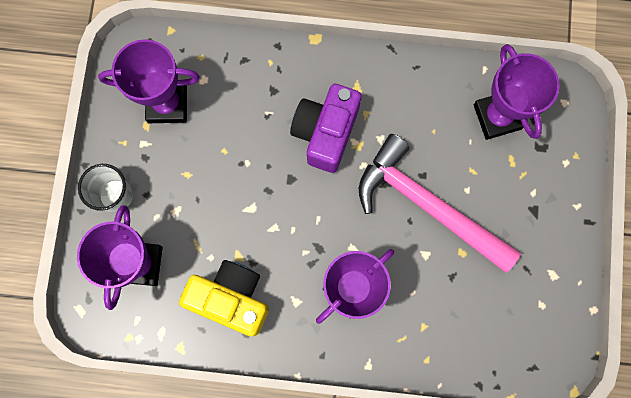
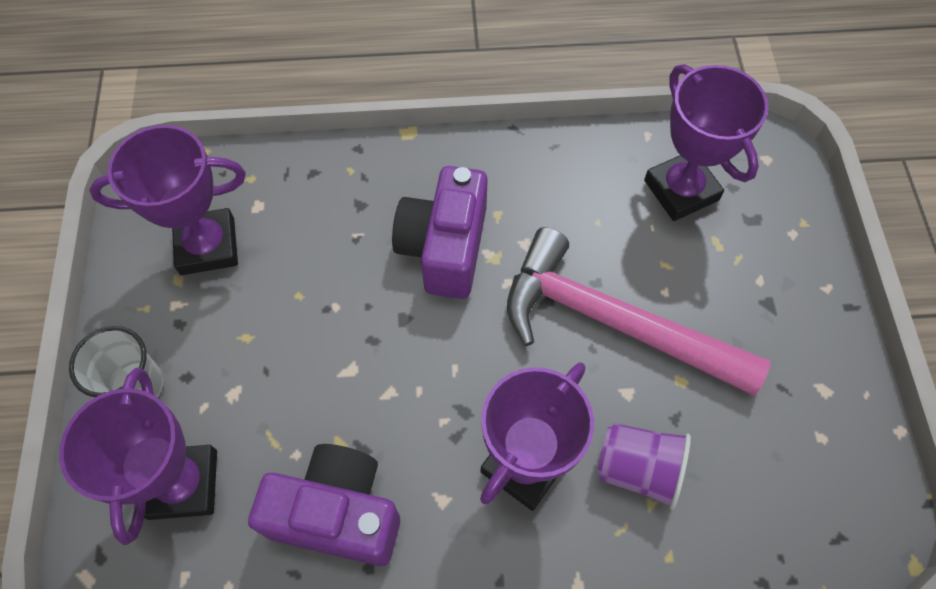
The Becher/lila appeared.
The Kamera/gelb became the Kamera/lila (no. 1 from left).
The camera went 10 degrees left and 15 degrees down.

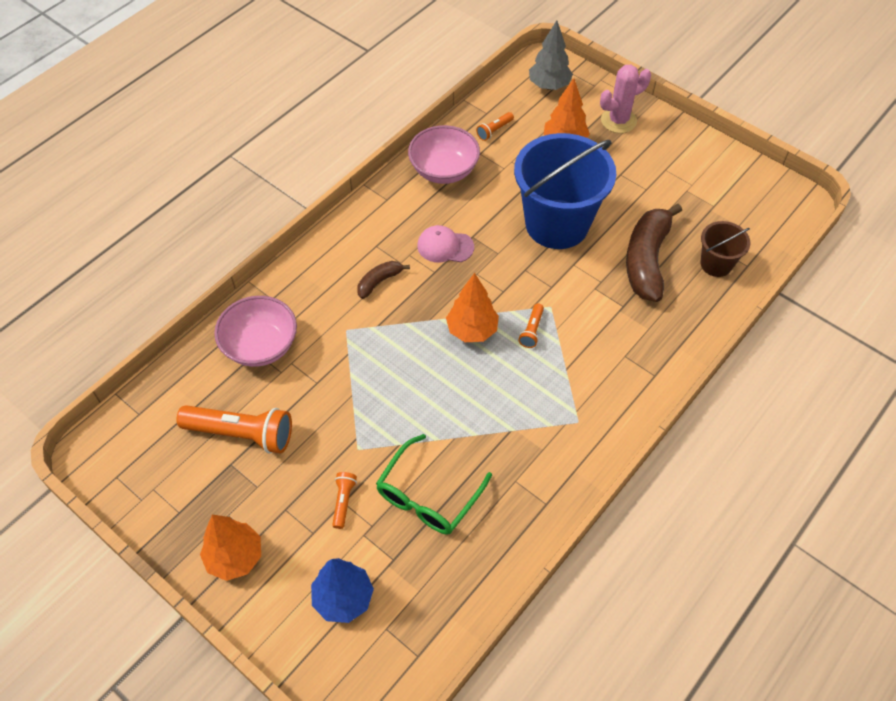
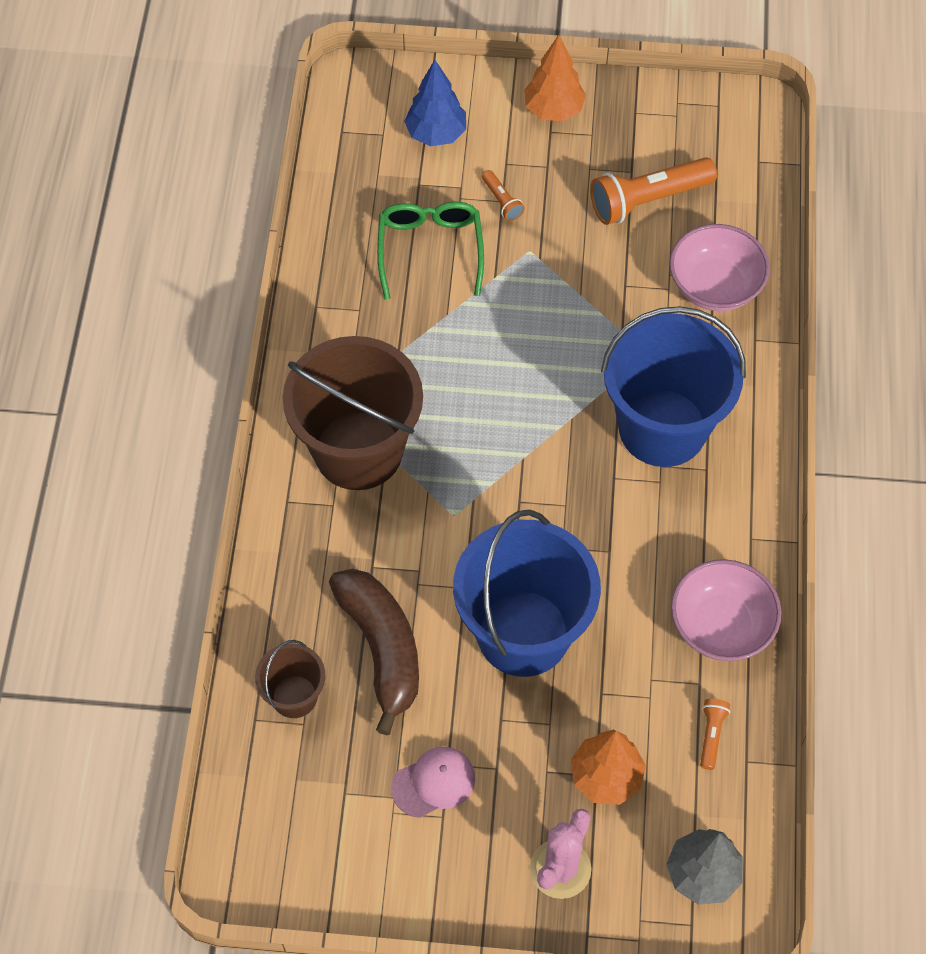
The Baum/orange (no. 2 from left) disappeared.
The Taschenlampe/orange (no. 4 from left) disappeared.
The Eimer/braun (no. 2 from left) appeared.
The Kappe/rosa moved.
The Banane/braun (no. 1 from left) was replaced by the Eimer/blau (no. 2 from left).
The camera went 145 degrees right and 5 degrees up.

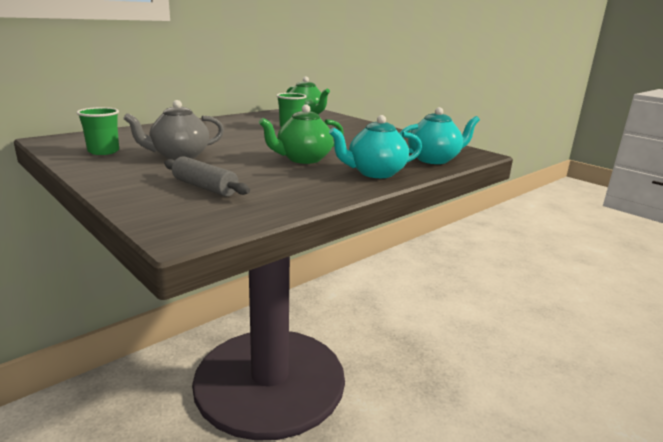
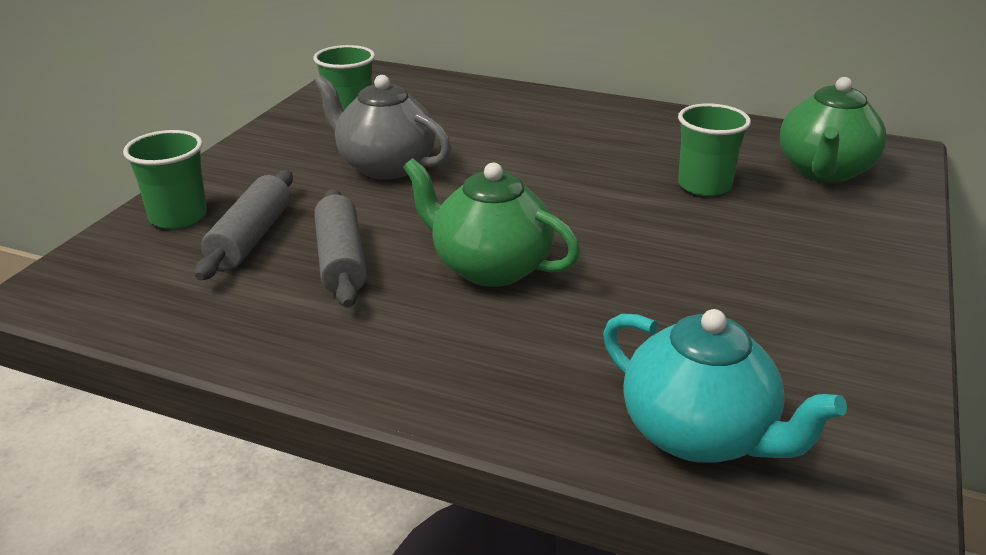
The Teekanne/türkis (no. 1 from left) disappeared.
The Becher/grün (no. 1 from left) appeared.
The Nudelholz/grau (no. 2 from left) appeared.
The camera went 65 degrees right and 10 degrees up.

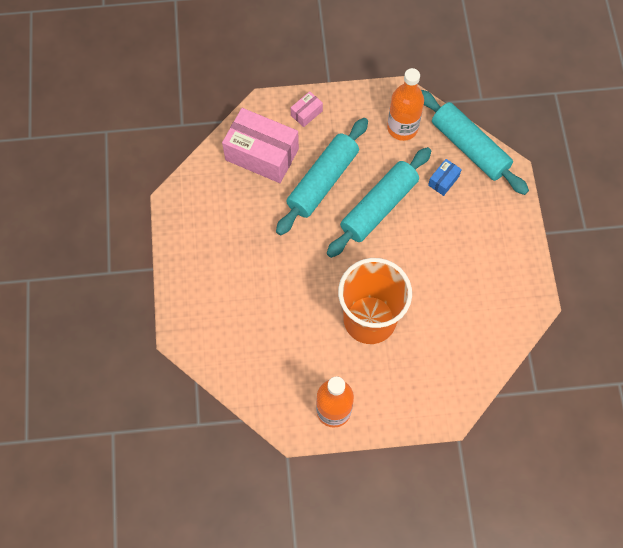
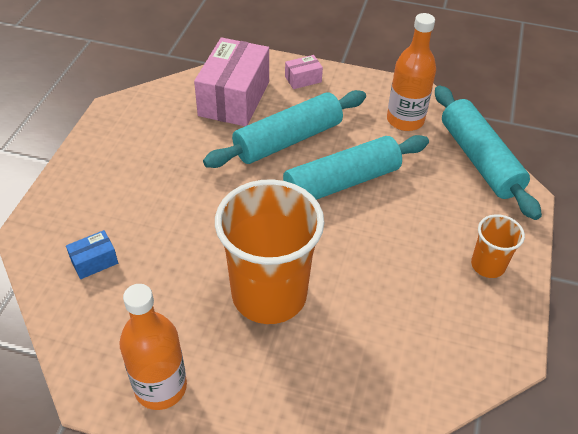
The Becher/orange (no. 2 from left) appeared.
The Schachtel/blau moved.
The Schachtel/rosa (no. 1 from left) turned 60 degrees clockwise.
The camera went 20 degrees right and 20 degrees down.

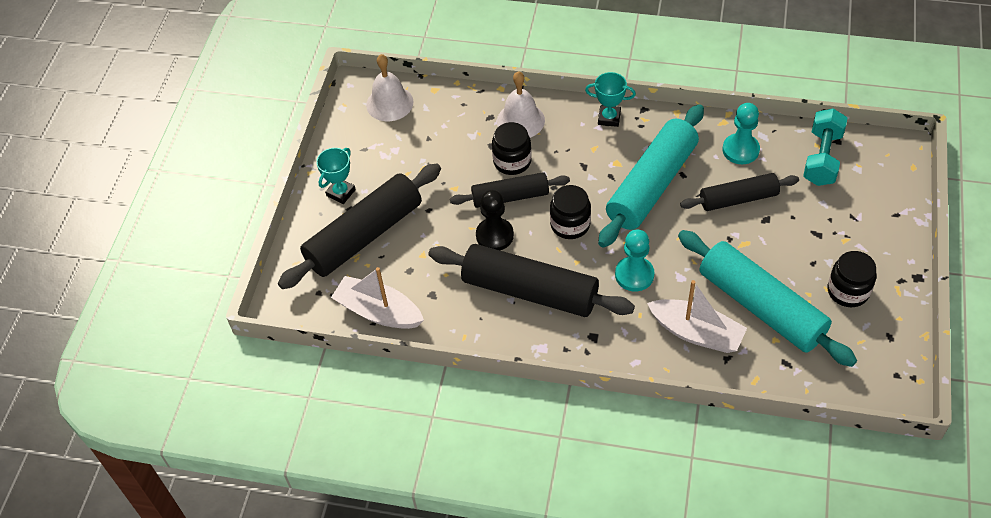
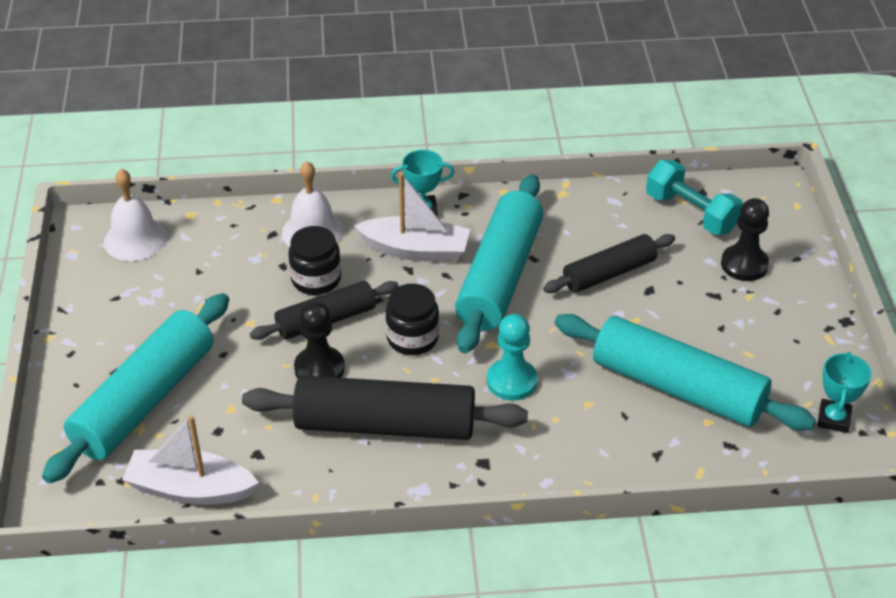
The Bauer/türkis (no. 2 from left) disappeared.
The Einmachglas/schwarz (no. 3 from left) disappeared.
The Bauer/schwarz (no. 2 from left) appeared.
The Pokal/türkis (no. 1 from left in the first image) moved.
The Boot/weiß (no. 2 from left) moved.
The Nudelholz/schwarz (no. 1 from left) became the Nudelholz/türkis (no. 1 from left).
The Hantel/türkis turned 45 degrees counterclockwise.
The camera went 20 degrees left and 10 degrees down.

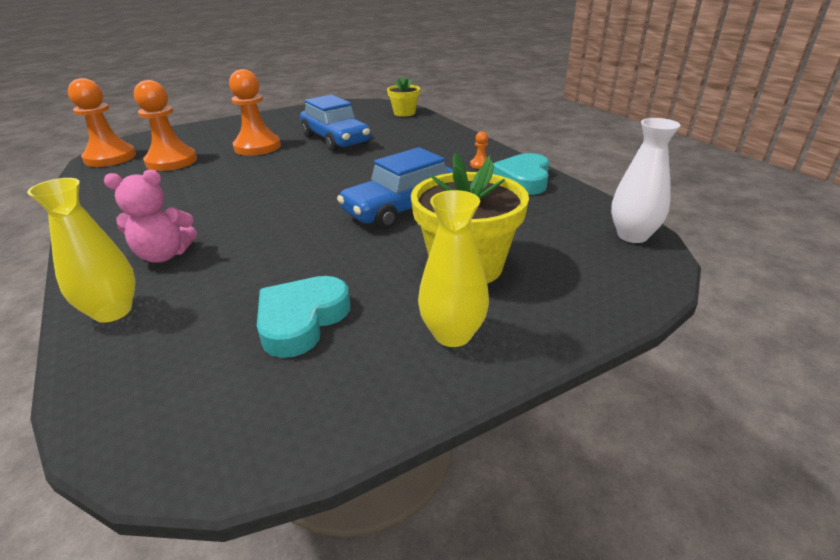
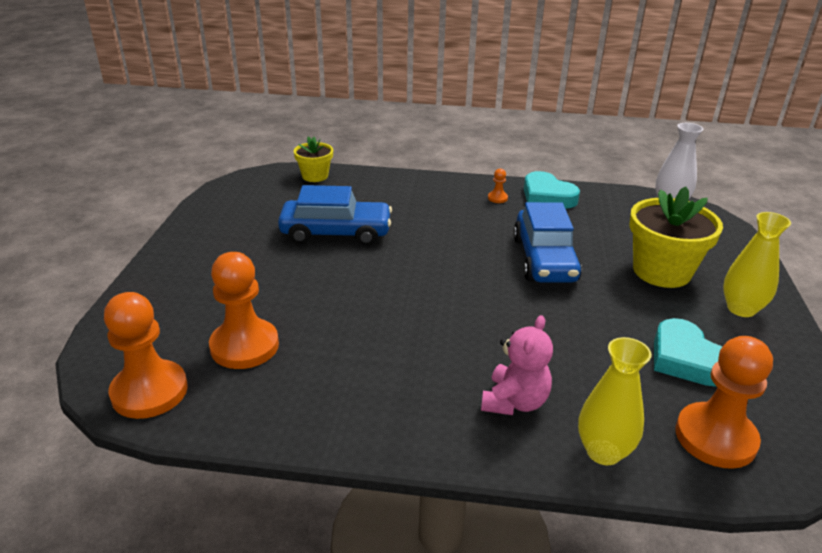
The Bauer/orange (no. 3 from left in the first image) moved.
The camera went 55 degrees left and 0 degrees up.

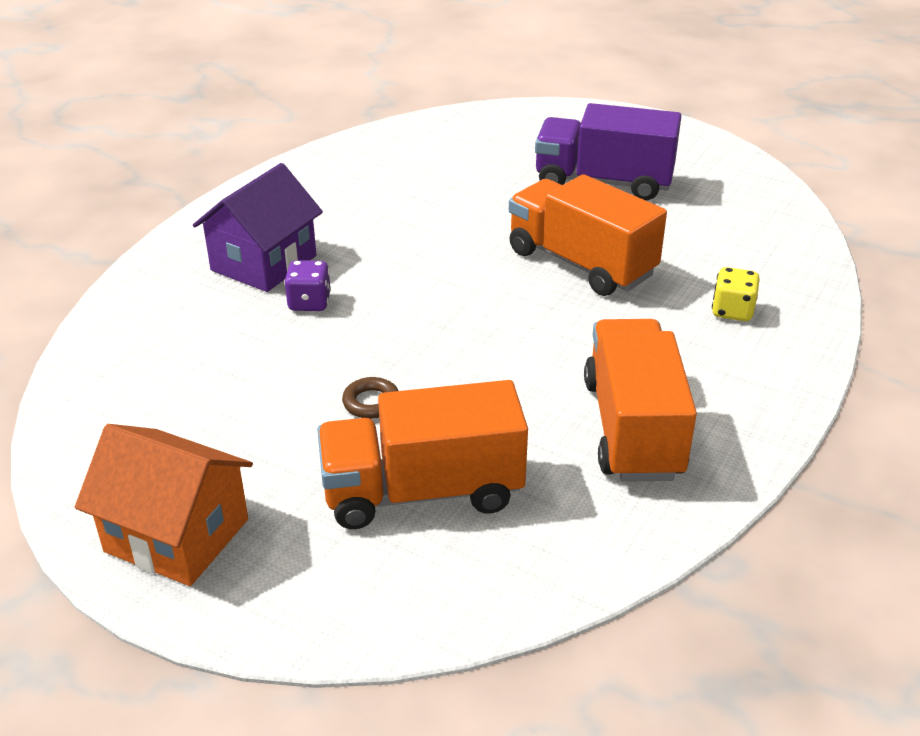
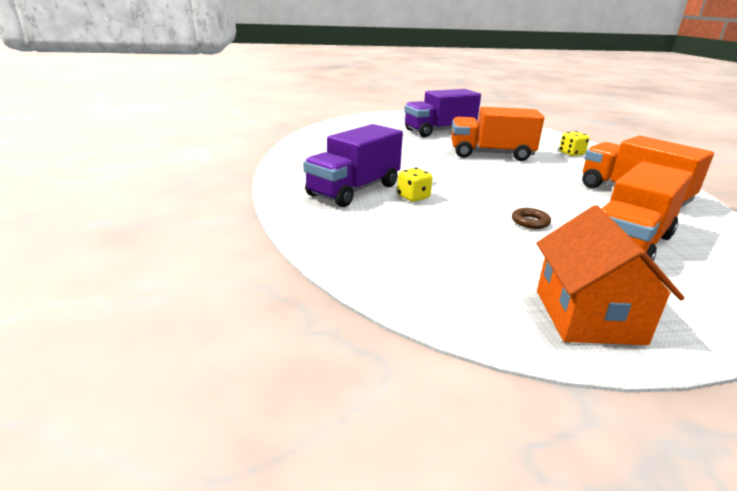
The Haus/lila was replaced by the Lastwagen/lila (no. 1 from left).
The Spielwürfel/lila became the Spielwürfel/gelb (no. 1 from left).
The Haus/orange turned 75 degrees counterclockwise.
The camera went 40 degrees left and 10 degrees down.

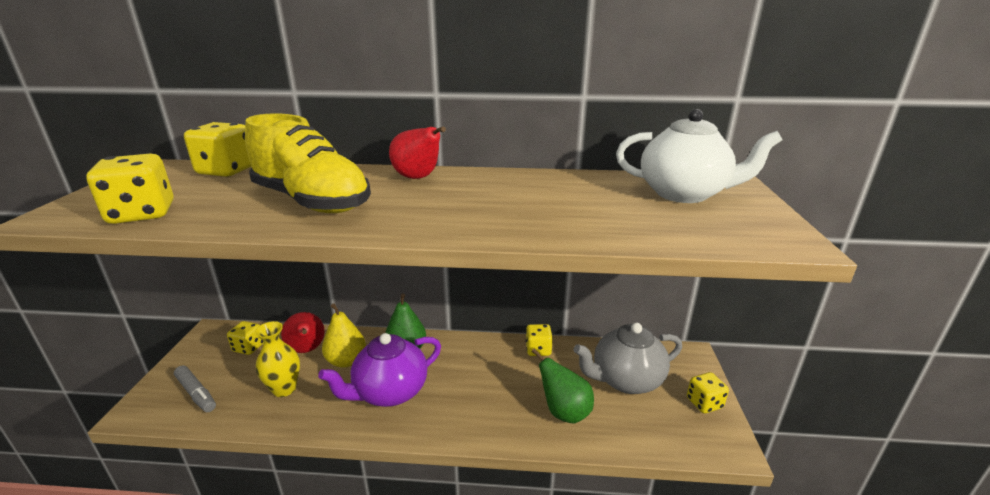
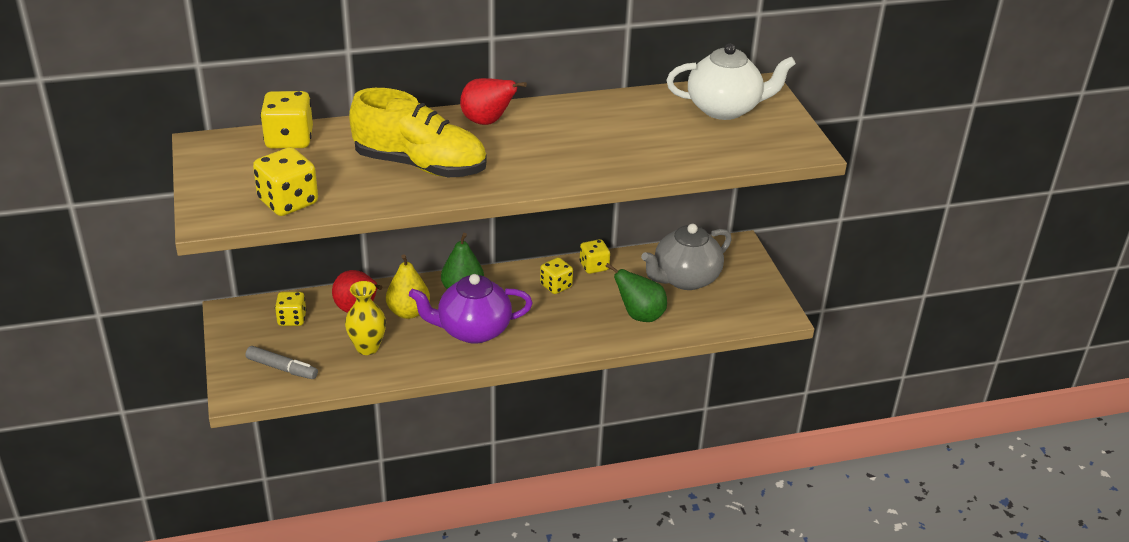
The Spielwürfel/gelb (no. 5 from left in the first image) moved.
The Teekanne/lila turned 45 degrees clockwise.
The camera went 20 degrees left and 10 degrees up.

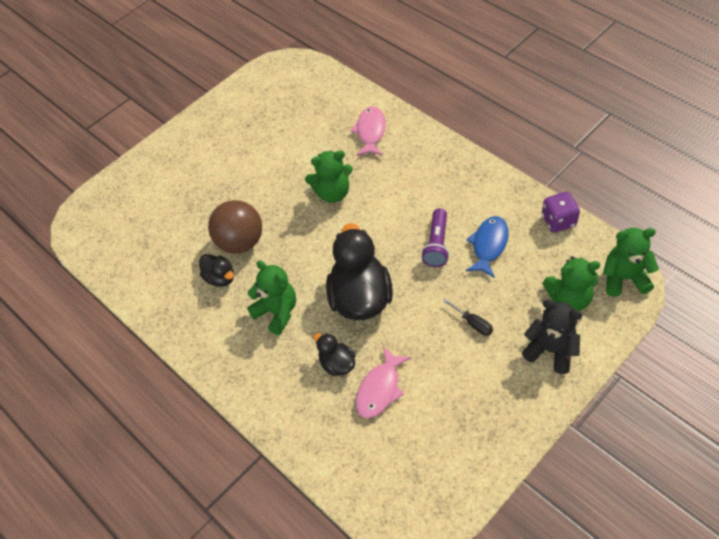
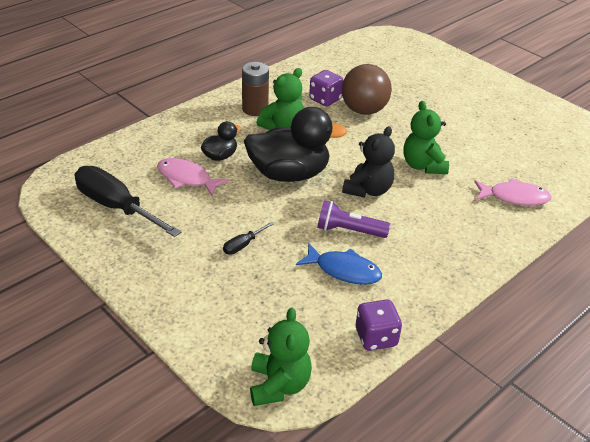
The Teddybär/grün (no. 3 from left) disappeared.
The Schraubenzieher/schwarz (no. 1 from left) appeared.
The Batterie/braun appeared.
The Teddybär/schwarz moved.
The Ente/schwarz (no. 1 from left) was replaced by the Spielwürfel/lila (no. 1 from left).
The camera went 85 degrees right and 15 degrees down.

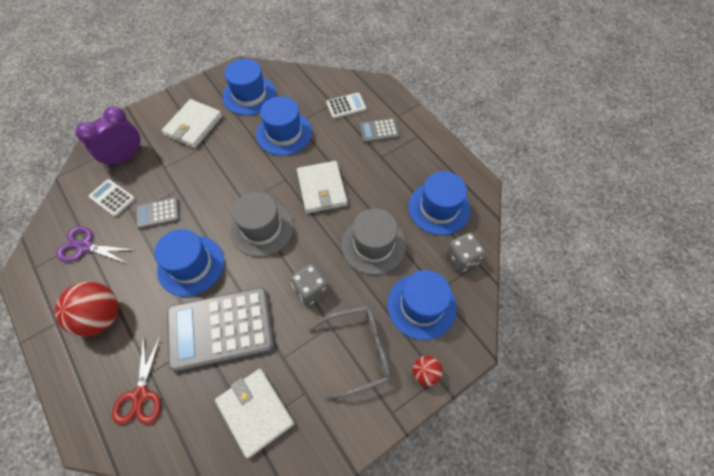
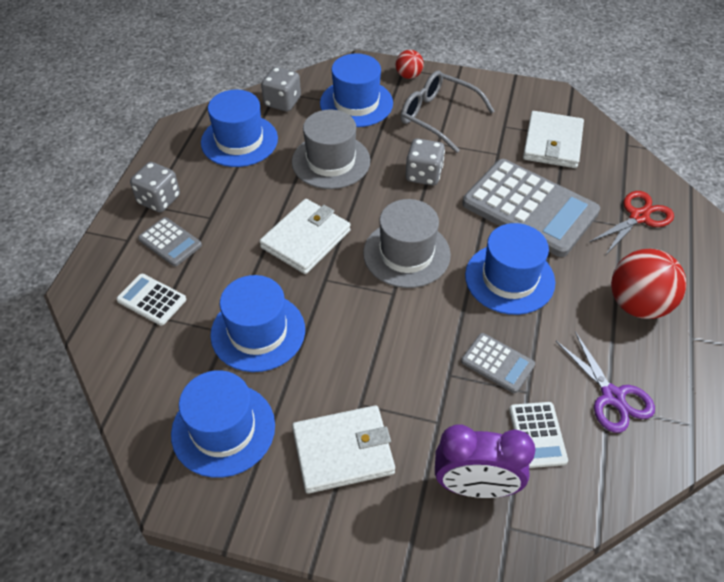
The Spielwürfel/grau (no. 1 from left) appeared.
The camera went 130 degrees left and 10 degrees down.

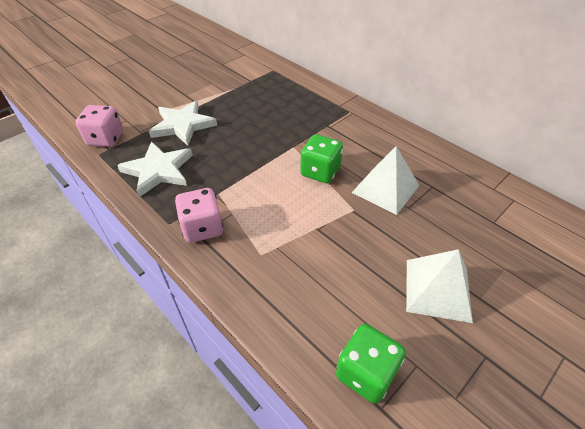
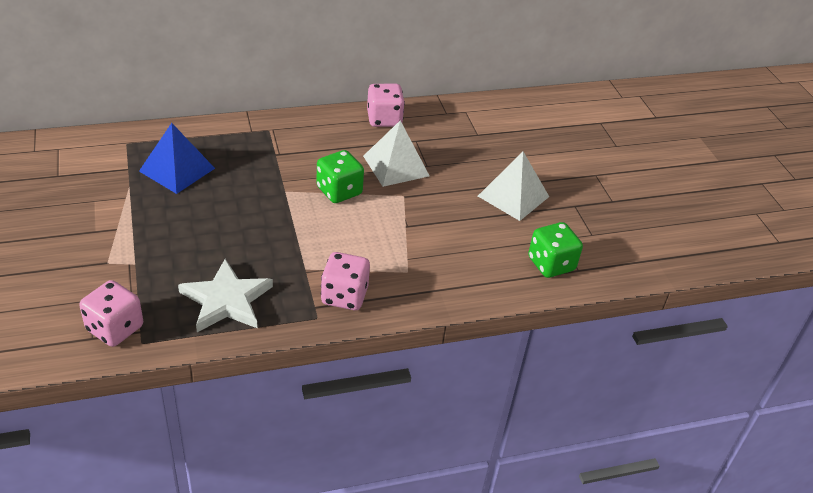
The Stern/weiß (no. 2 from left) disappeared.
The Pyramide/blau appeared.
The Spielwürfel/rosa (no. 3 from left) appeared.
The camera went 65 degrees left and 5 degrees down.

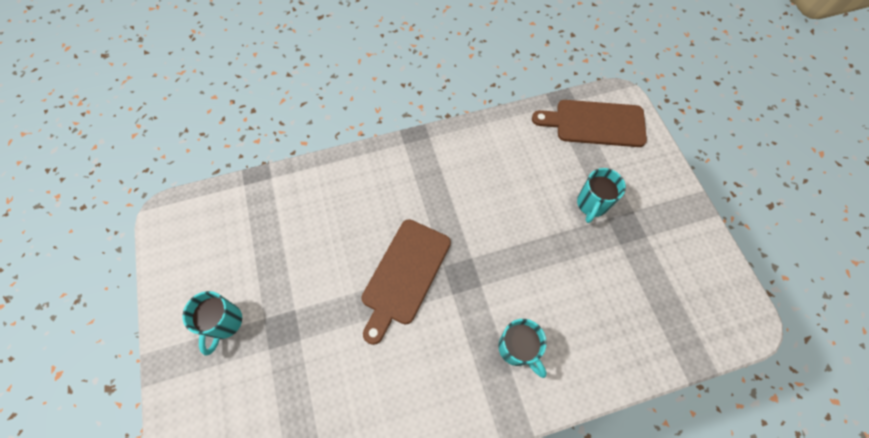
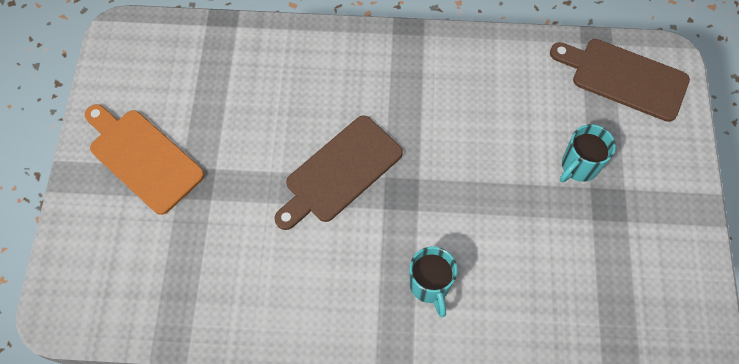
The Tasse/türkis (no. 1 from left) was replaced by the Schneidebrett/orange.
The camera went 20 degrees right and 0 degrees up.

